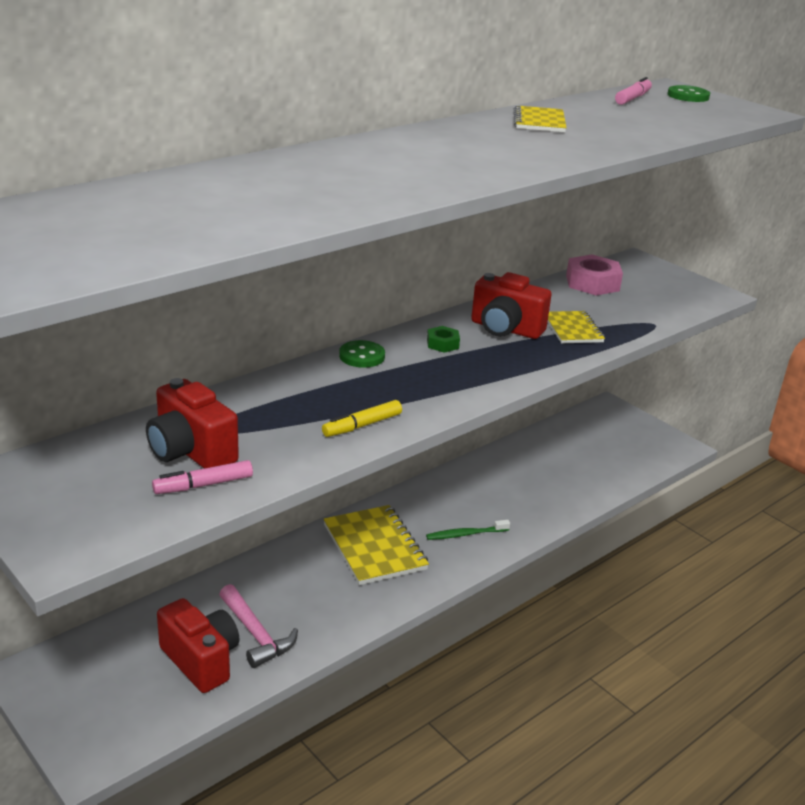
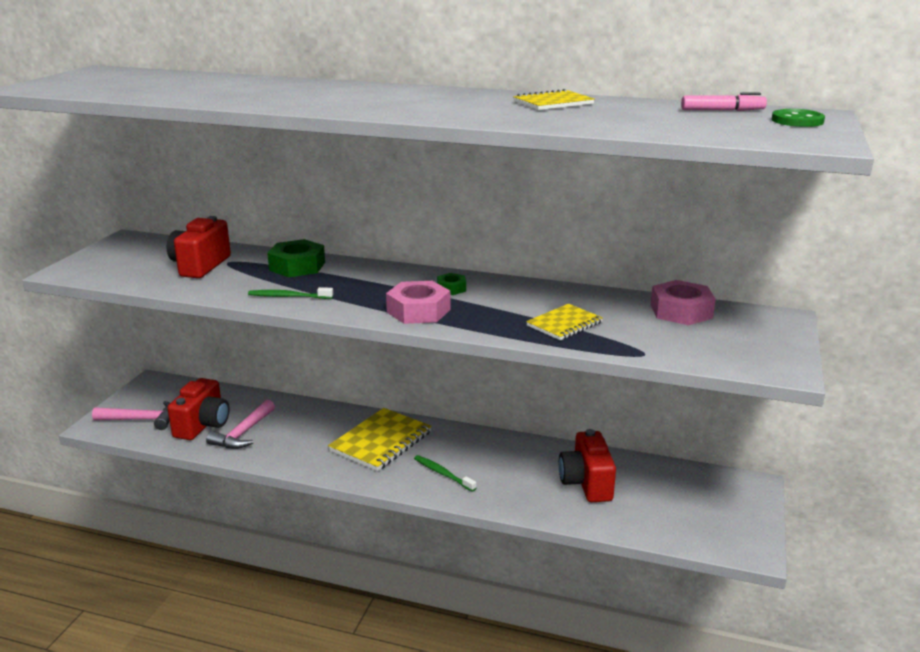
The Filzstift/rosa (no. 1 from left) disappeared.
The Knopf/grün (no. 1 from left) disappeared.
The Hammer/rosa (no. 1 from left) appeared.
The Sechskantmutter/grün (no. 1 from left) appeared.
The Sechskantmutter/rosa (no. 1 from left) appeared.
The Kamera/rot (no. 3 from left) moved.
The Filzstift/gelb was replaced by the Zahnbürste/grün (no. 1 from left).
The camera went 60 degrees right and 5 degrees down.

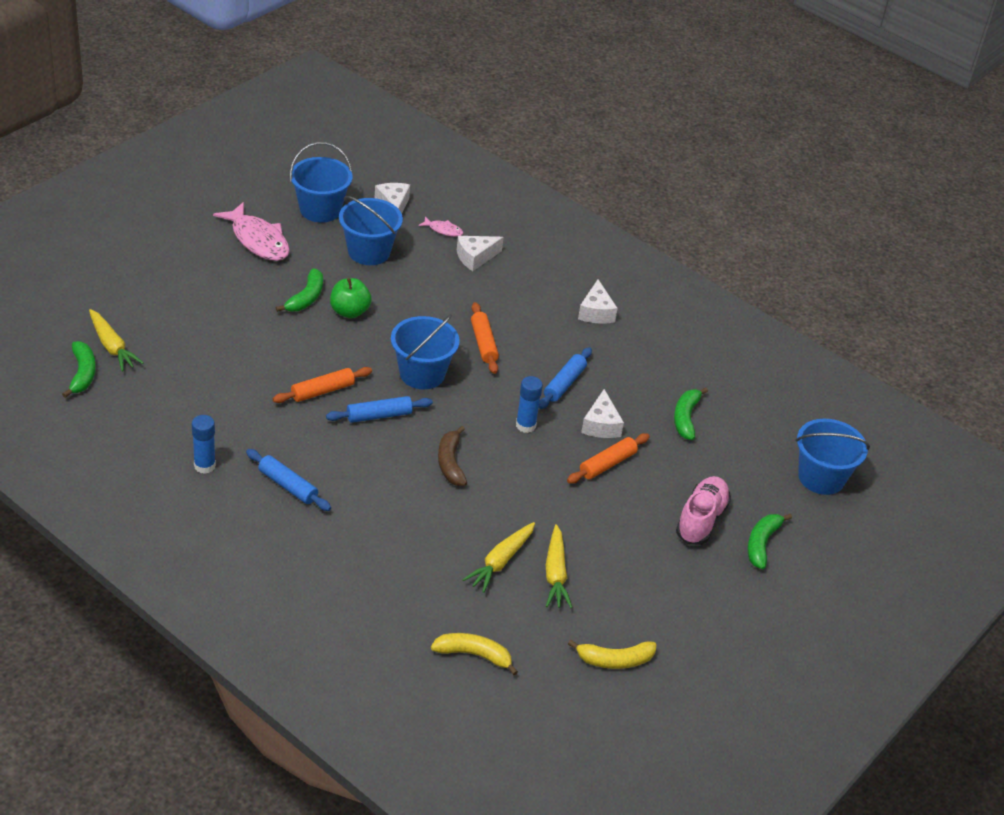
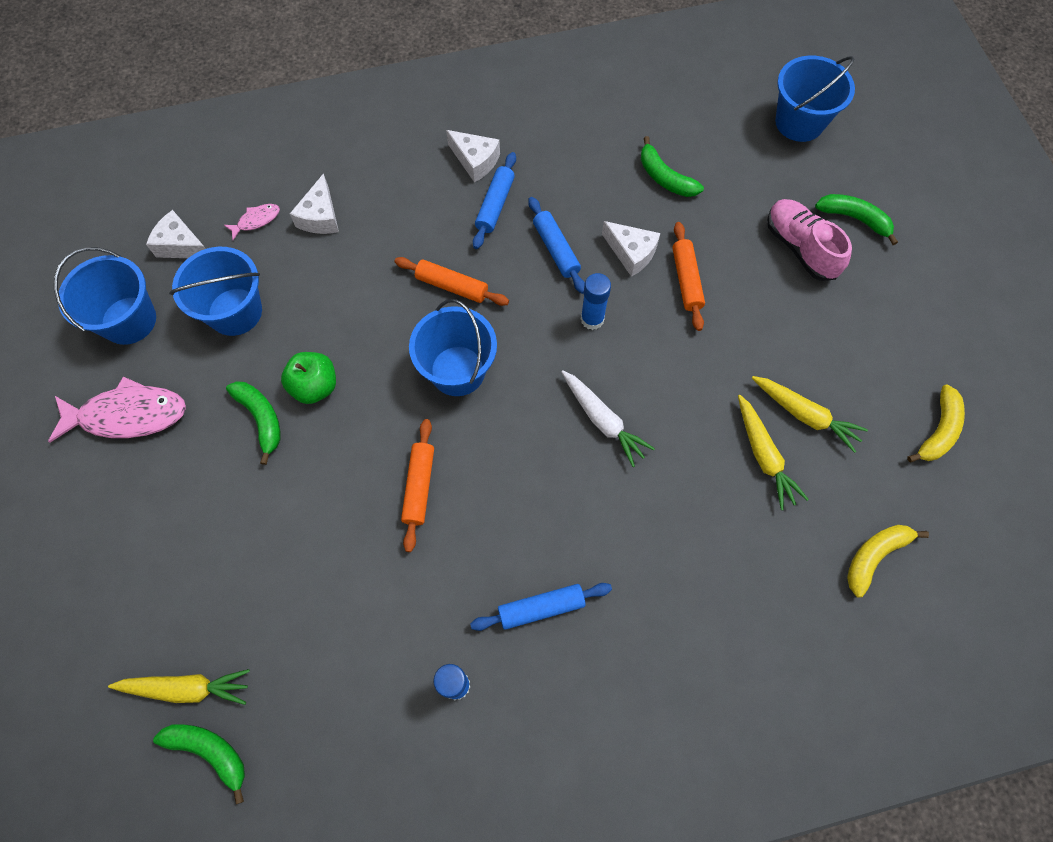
The Nudelholz/blau (no. 2 from left in the first image) moved.
The Banane/braun was replaced by the Karotte/weiß.
The Banane/grün (no. 4 from left) turned 150 degrees clockwise.
The camera went 50 degrees left and 25 degrees up.

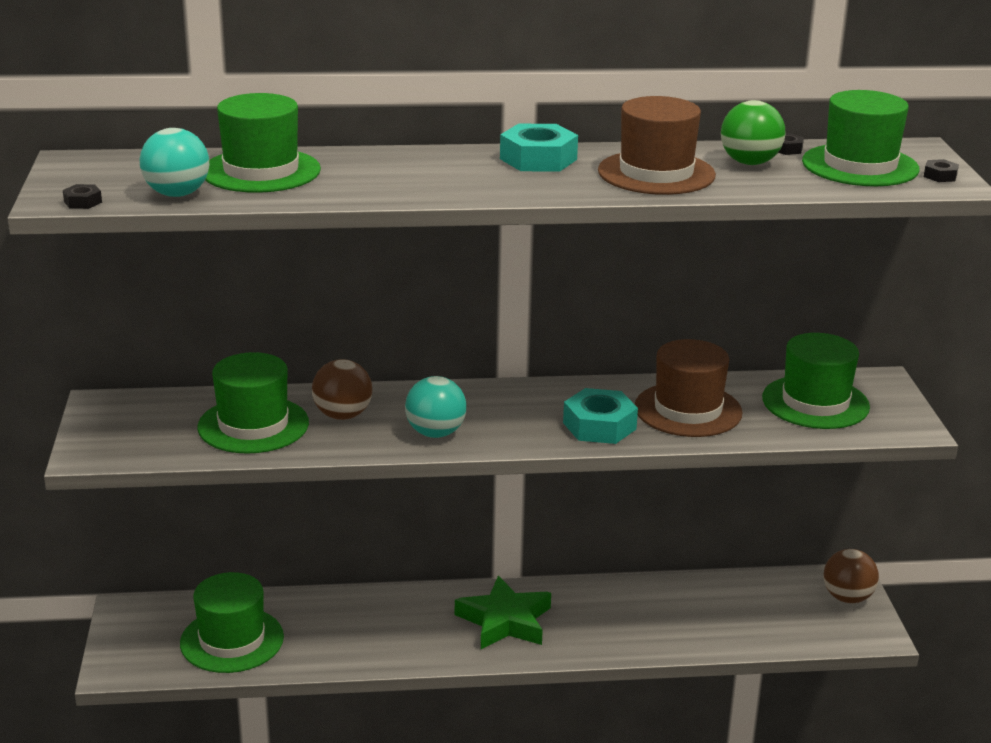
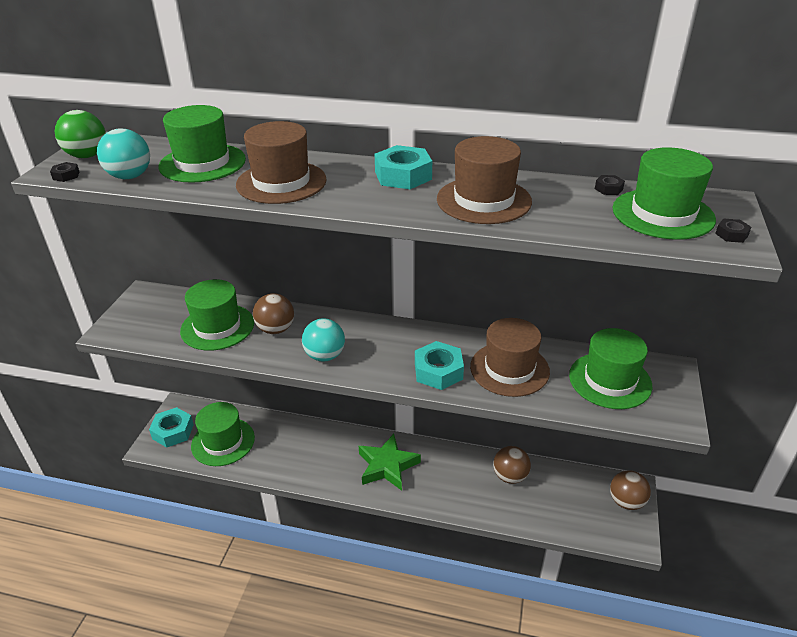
The Sechskantmutter/türkis (no. 1 from left) appeared.
The Hut/braun (no. 1 from left) appeared.
The Ball/braun (no. 2 from left) appeared.
The Ball/grün moved.
The camera went 20 degrees right and 10 degrees up.

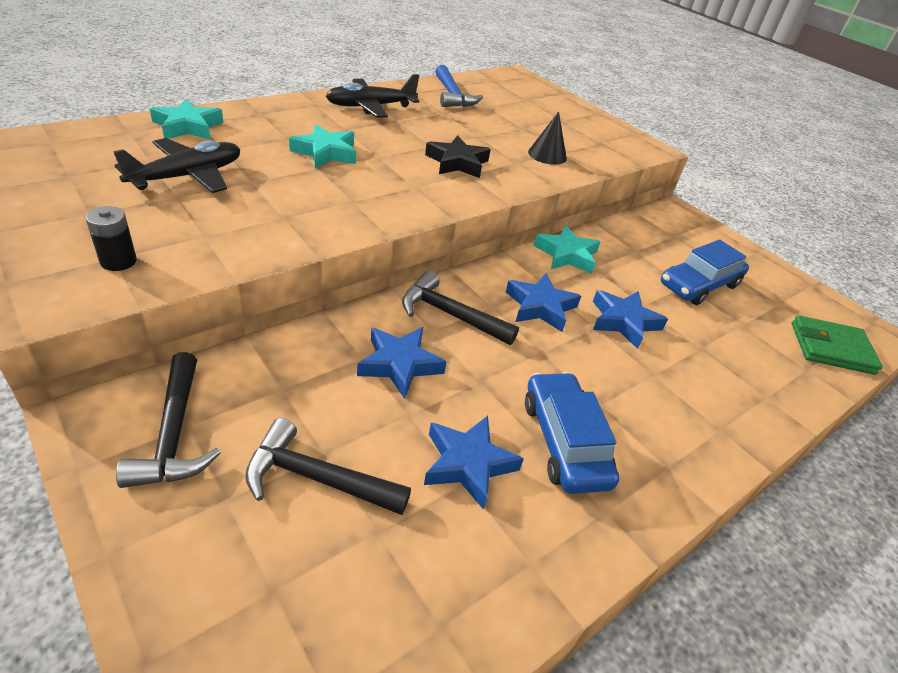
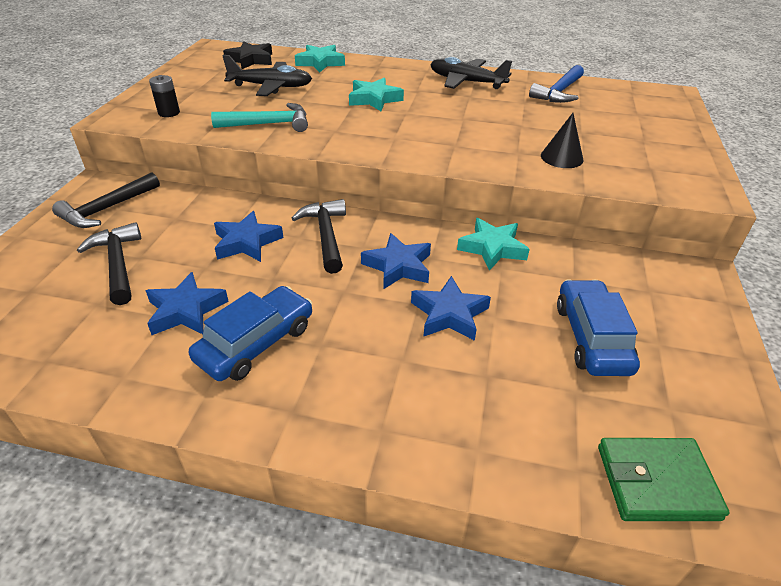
The Hammer/türkis appeared.
The Stern/schwarz moved.
The Auto/blau (no. 2 from left) turned 75 degrees clockwise.
The Geldbörse/grün turned 60 degrees counterclockwise.
The camera went 55 degrees right and 0 degrees up.

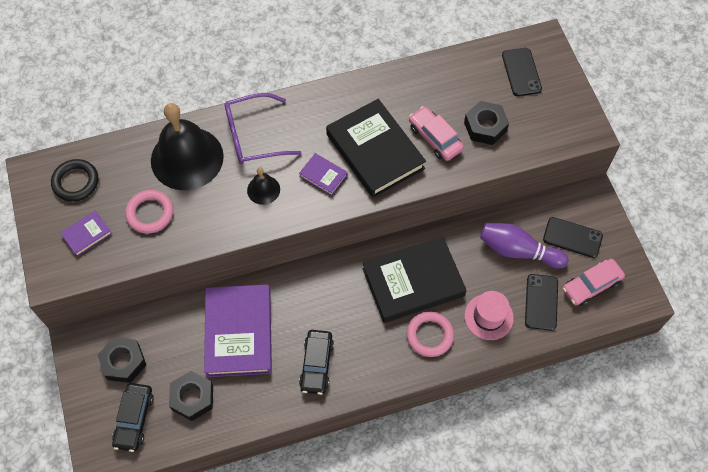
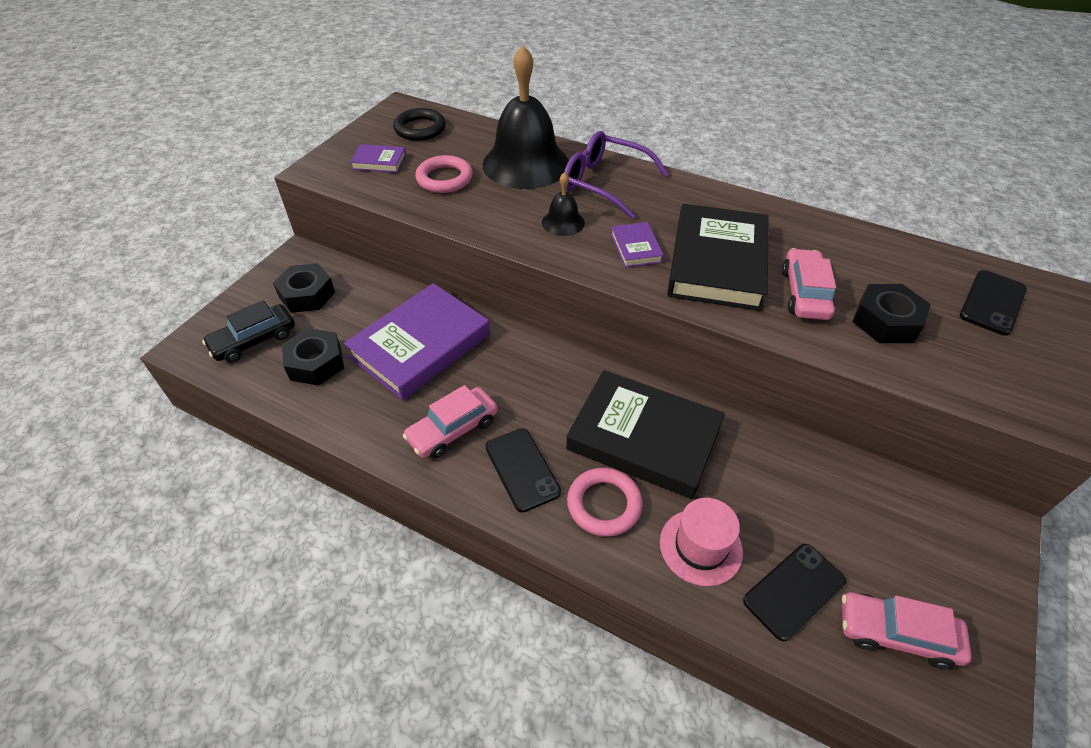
The Bowlingkegel/lila disappeared.
The Handy/schwarz (no. 3 from left in the first image) moved.
The Auto/schwarz (no. 2 from left) became the Auto/rosa (no. 1 from left).
The camera went 45 degrees right and 15 degrees down.

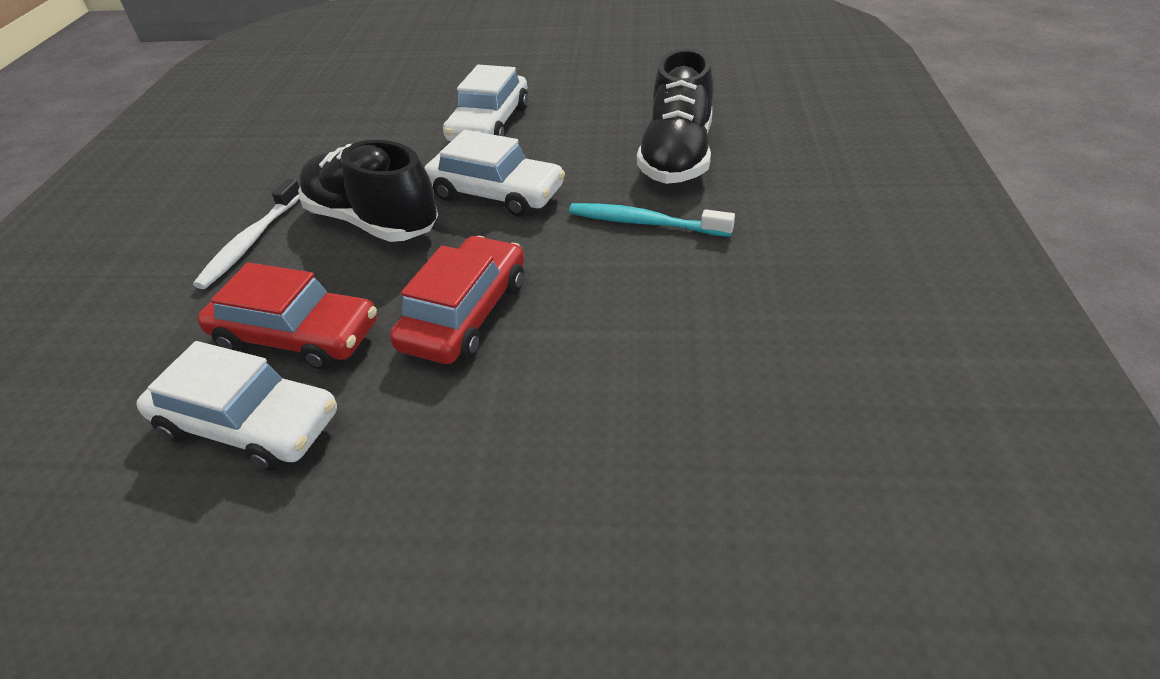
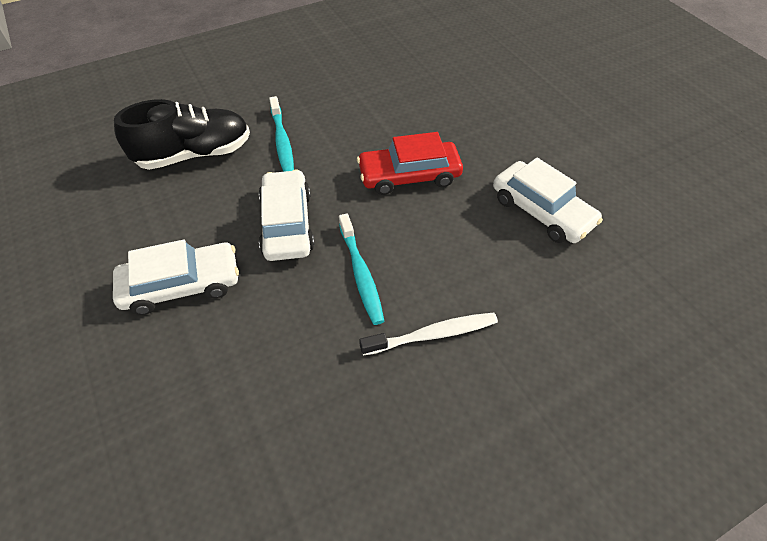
The Auto/rot (no. 1 from left) disappeared.
The Schuh/schwarz (no. 1 from left) was replaced by the Zahnbürste/türkis (no. 2 from left).
The Auto/weiß (no. 1 from left in the first image) turned 150 degrees clockwise.
The camera went 125 degrees left and 10 degrees up.

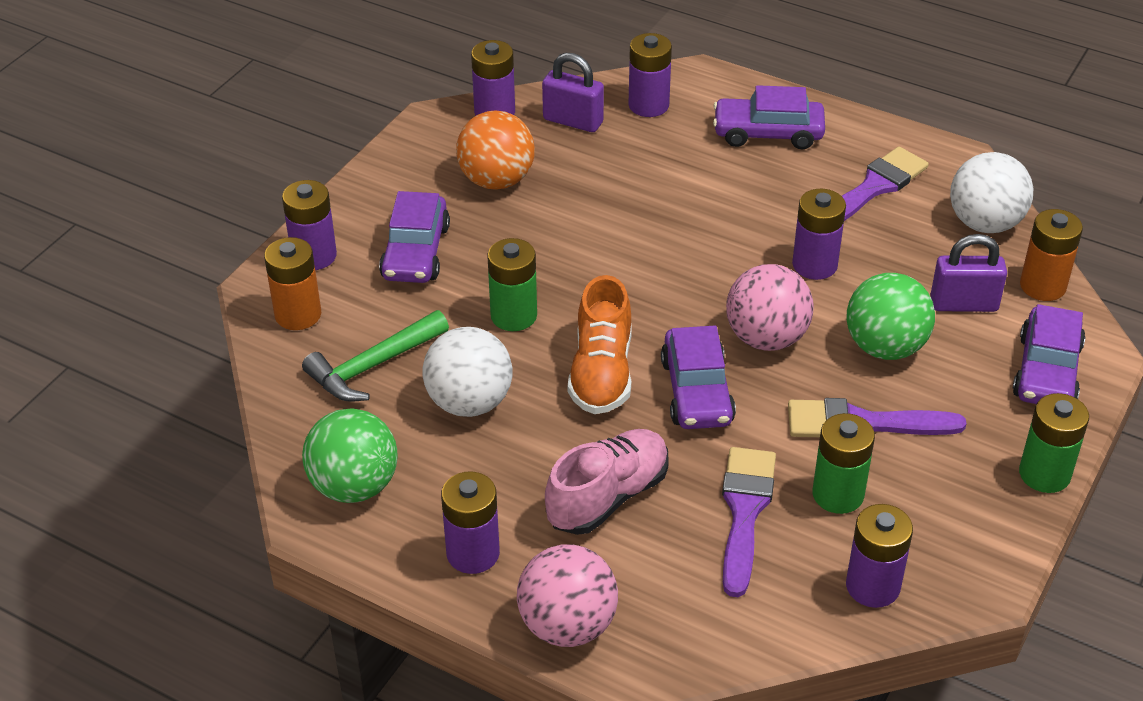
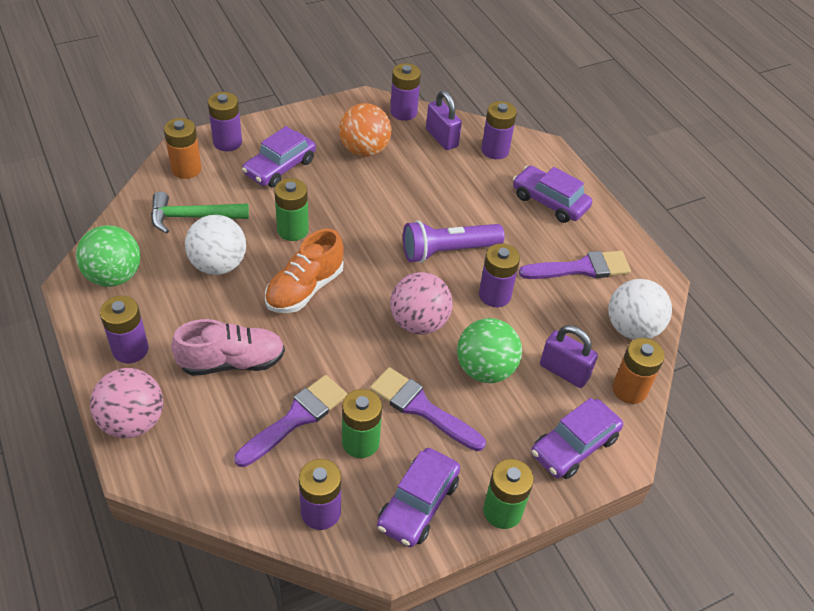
The Taschenlampe/lila appeared.
The Auto/lila (no. 2 from left) moved.
The camera went 30 degrees right and 5 degrees up.

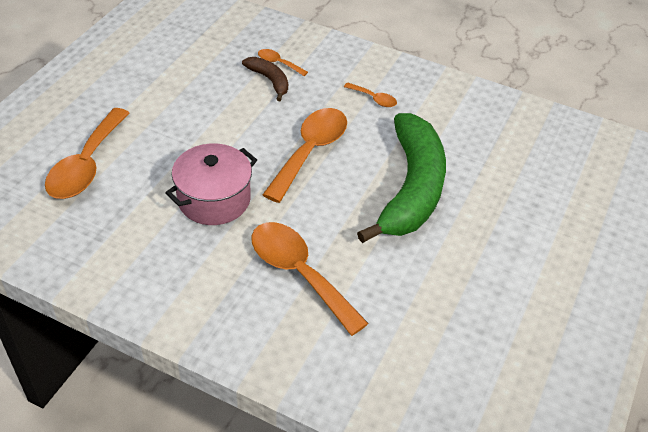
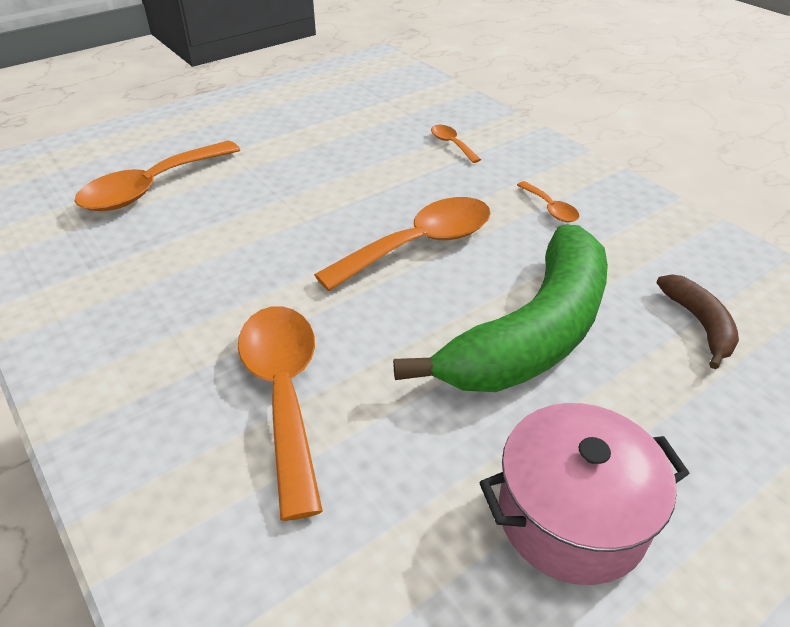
The Kochtopf/rosa moved.
The Banane/braun moved.
The camera went 30 degrees right and 5 degrees down.

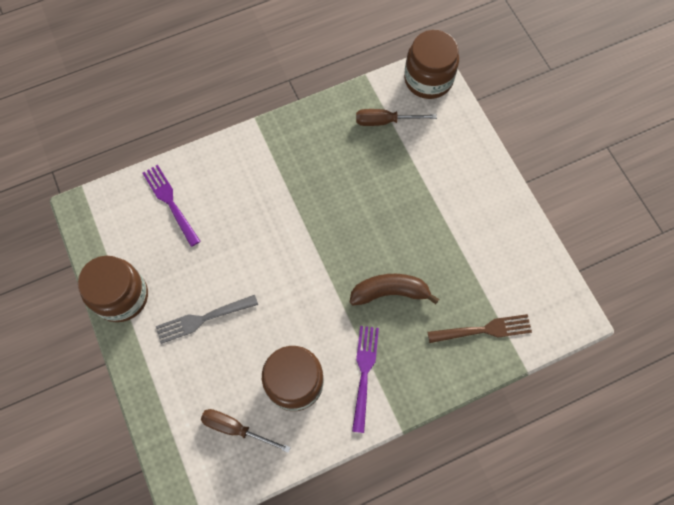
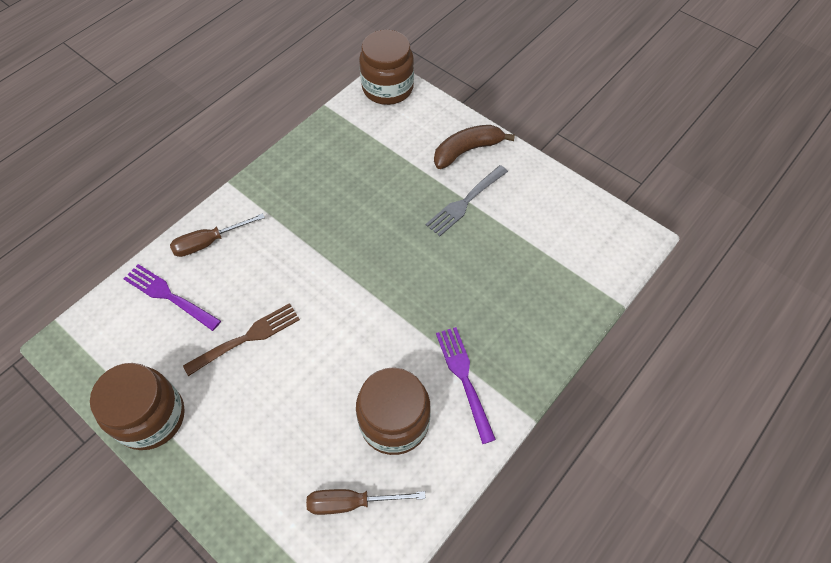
The Gabel/grau moved.
The Banane/braun moved.
The Schraubenzieher/braun (no. 2 from left in the first image) moved.
The Gabel/braun moved.
The camera went 25 degrees left and 10 degrees down.

